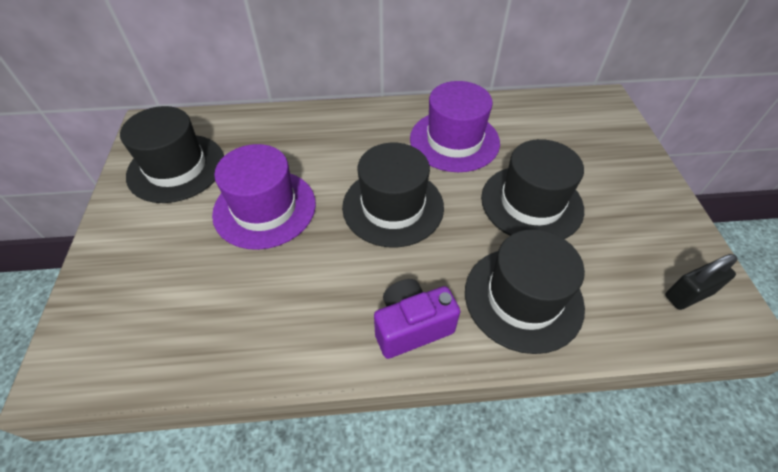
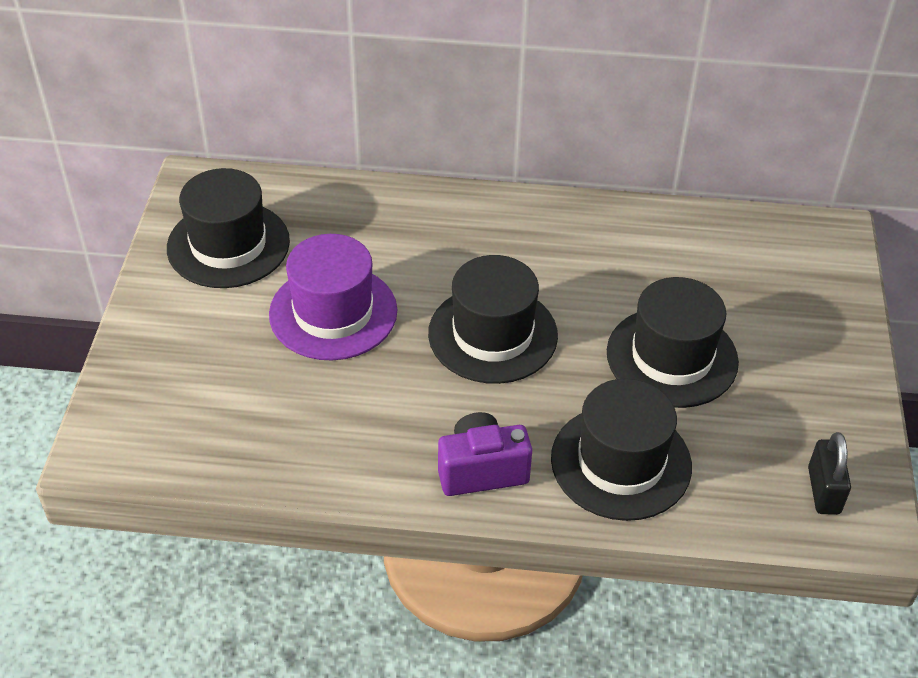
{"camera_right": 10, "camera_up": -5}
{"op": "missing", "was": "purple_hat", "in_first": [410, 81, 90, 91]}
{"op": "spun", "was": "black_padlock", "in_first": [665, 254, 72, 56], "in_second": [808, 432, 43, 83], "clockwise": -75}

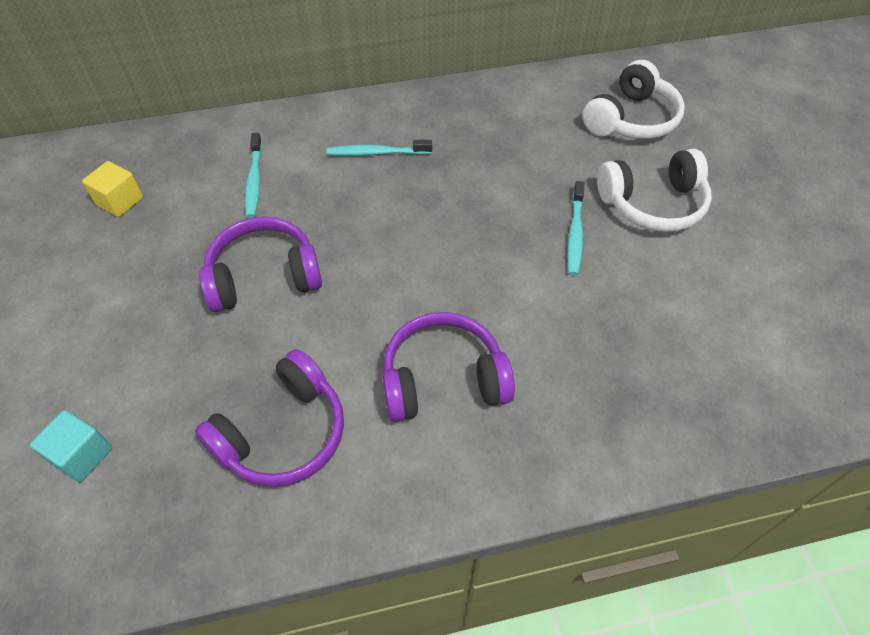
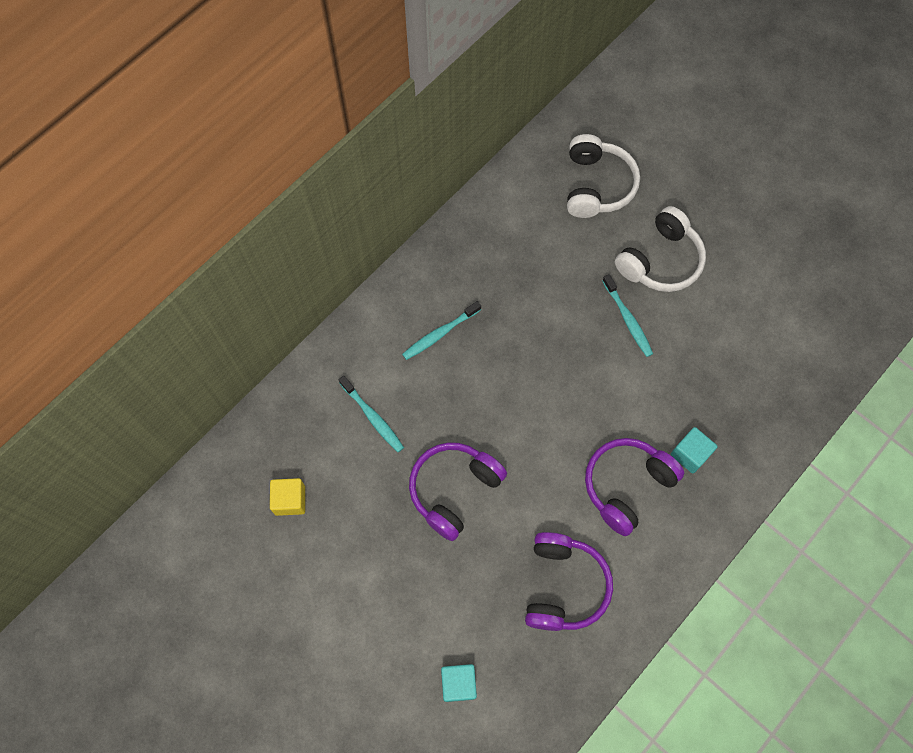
{"camera_right": -35, "camera_up": 15}
{"op": "appeared", "now": "turquoise_cube", "in_second": [671, 427, 47, 47]}

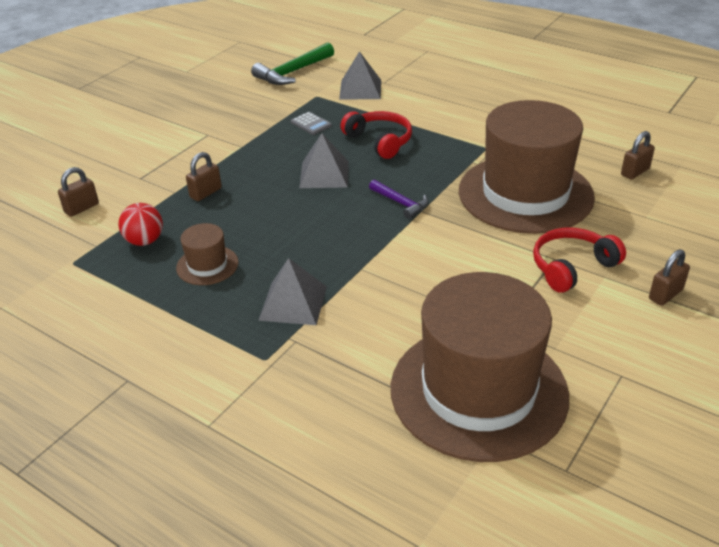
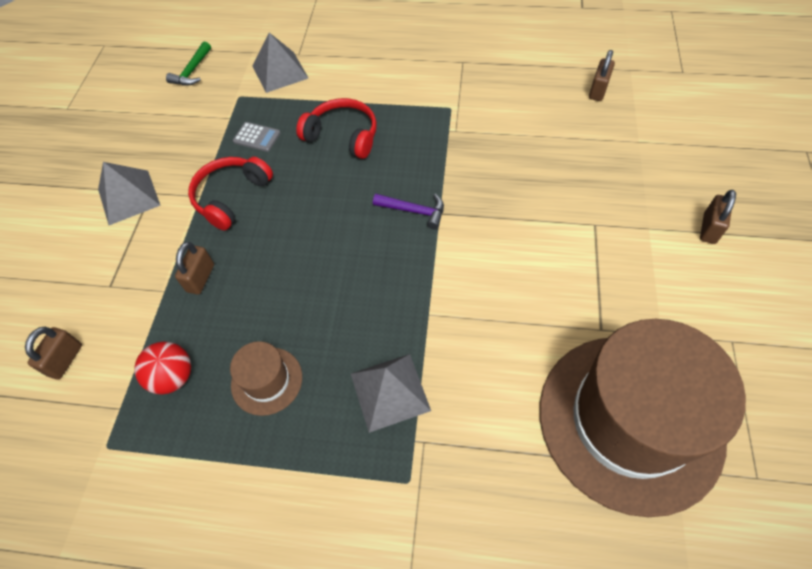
{"camera_right": -25, "camera_up": 20}
{"op": "missing", "was": "brown_hat", "in_first": [459, 100, 136, 134]}
{"op": "relocated", "was": "grey_pyramid", "in_first": [299, 133, 50, 55], "in_second": [98, 162, 63, 63]}
{"op": "relocated", "was": "red_headphones", "in_first": [533, 227, 93, 66], "in_second": [188, 157, 85, 74]}
{"op": "size", "was": "green_hammer", "in_first": [251, 42, 83, 43], "in_second": [166, 42, 45, 44], "ratio": 0.59}

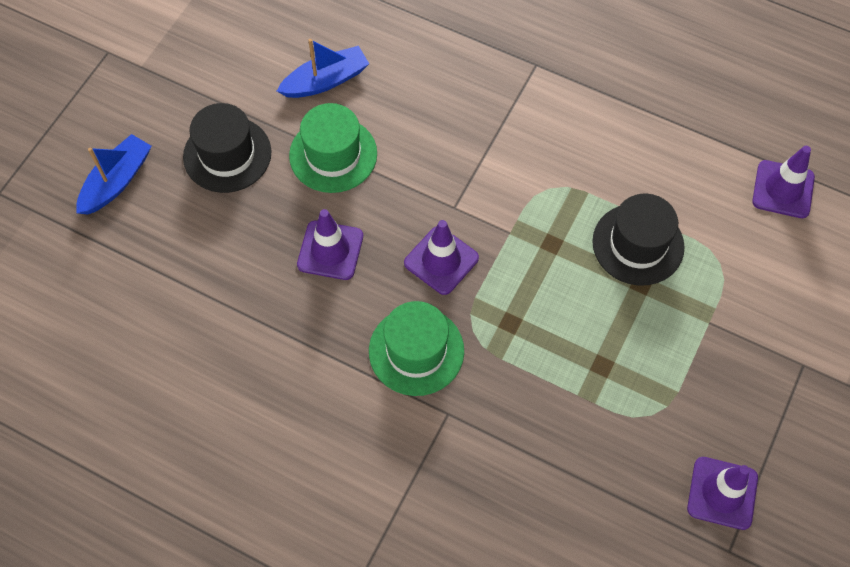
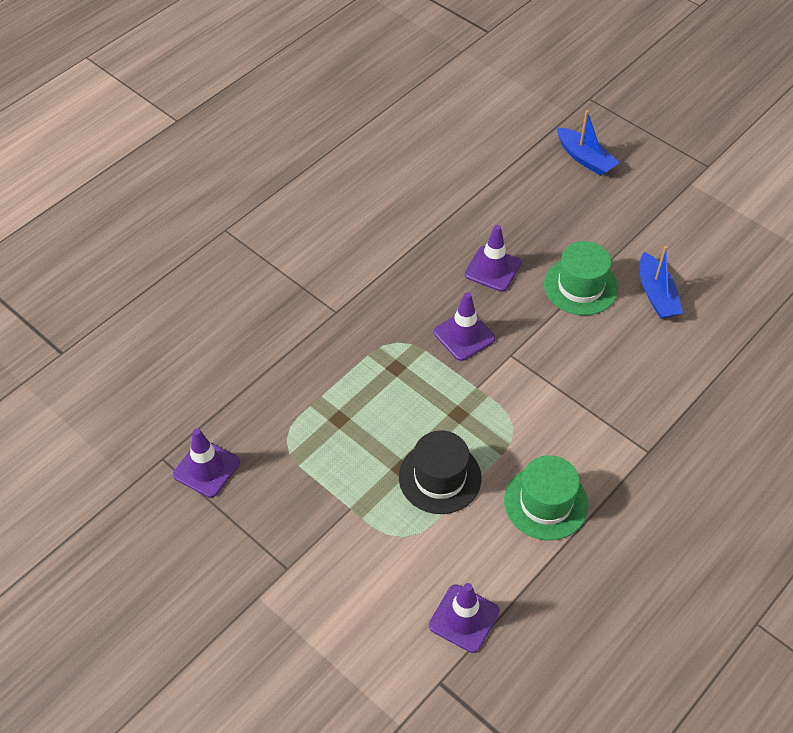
{"camera_right": 105, "camera_up": -10}
{"op": "missing", "was": "black_hat", "in_first": [183, 103, 89, 90]}
{"op": "relocated", "was": "green_hat", "in_first": [369, 301, 95, 95], "in_second": [504, 455, 85, 85]}

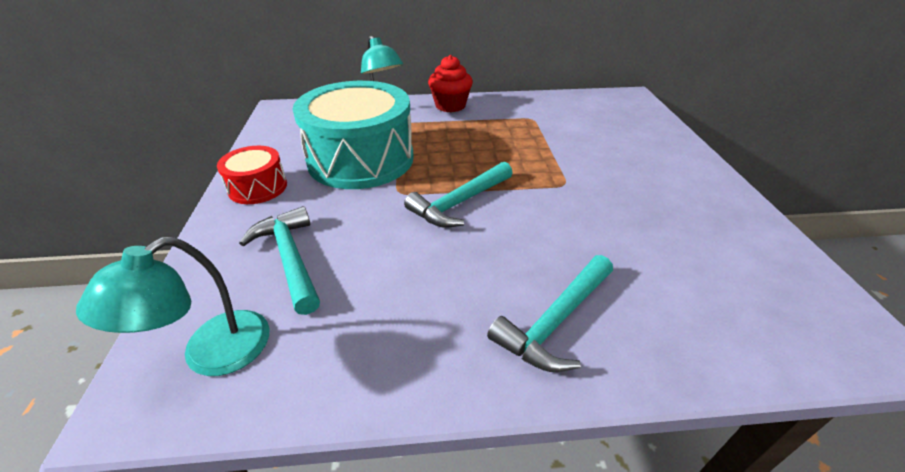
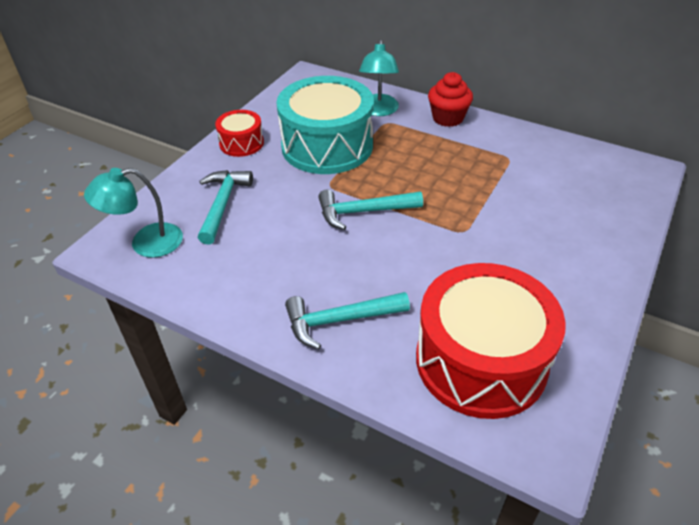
{"camera_right": 35, "camera_up": 5}
{"op": "appeared", "now": "red_drum", "in_second": [416, 263, 150, 156]}

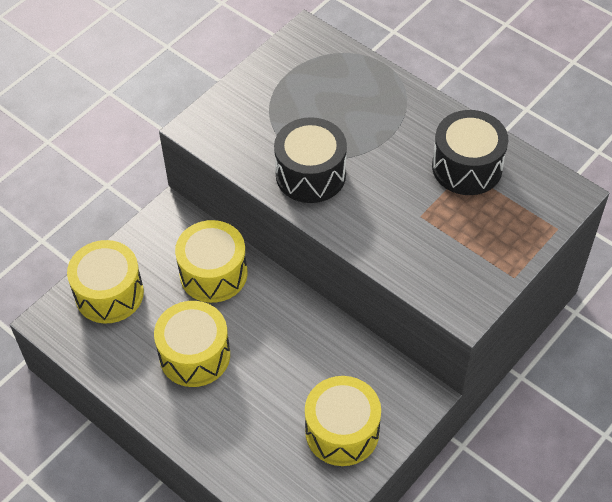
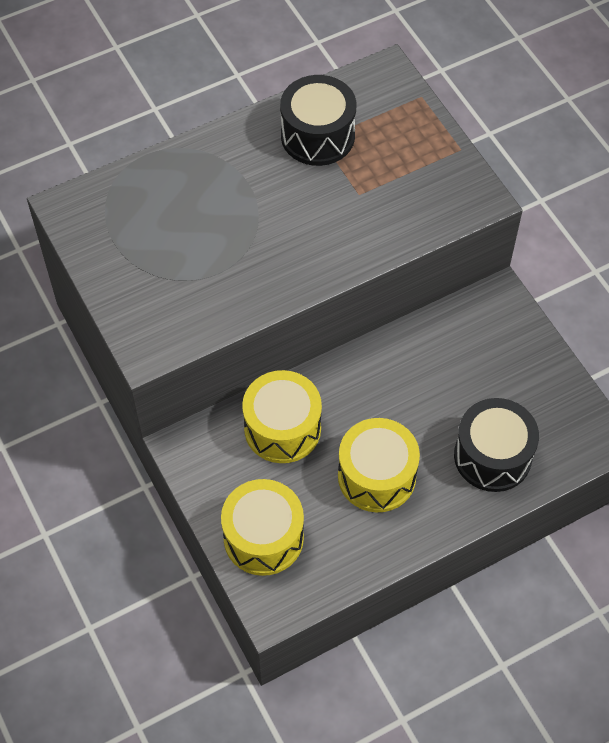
{"camera_right": -70, "camera_up": 5}
{"op": "missing", "was": "yellow_drum", "in_first": [305, 376, 76, 90]}
{"op": "relocated", "was": "black_drum", "in_first": [274, 117, 73, 86], "in_second": [454, 398, 85, 94]}

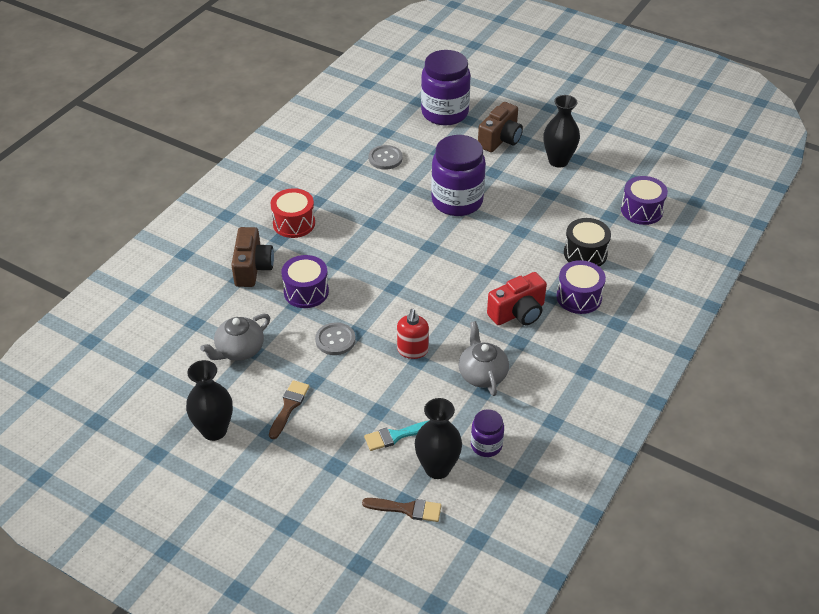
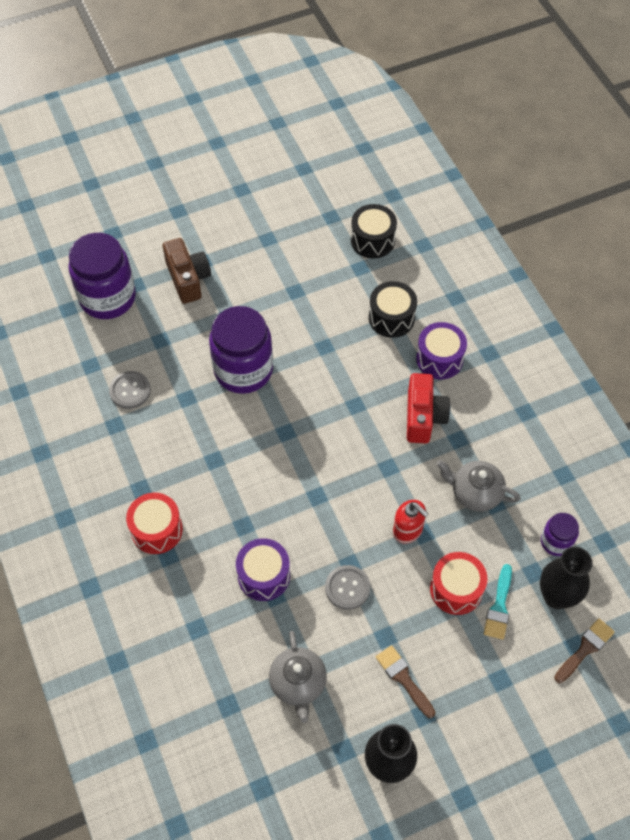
{"camera_right": -55, "camera_up": 15}
{"op": "missing", "was": "brown_camera", "in_first": [231, 227, 43, 60]}
{"op": "missing", "was": "black_vase", "in_first": [543, 95, 37, 73]}
{"op": "appeared", "now": "red_drum", "in_second": [430, 552, 58, 63]}
{"op": "colour", "was": "purple_drum", "now": "black_drum", "in_first": [621, 176, 47, 49], "in_second": [351, 204, 46, 54]}

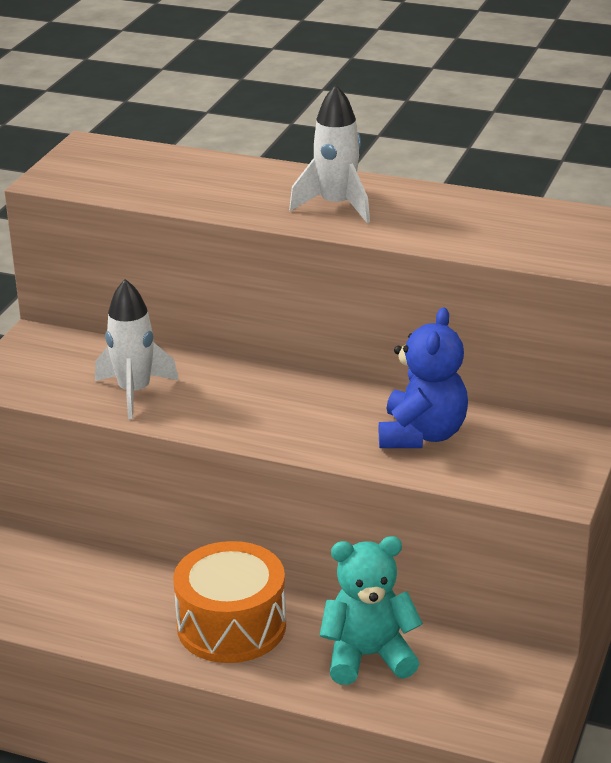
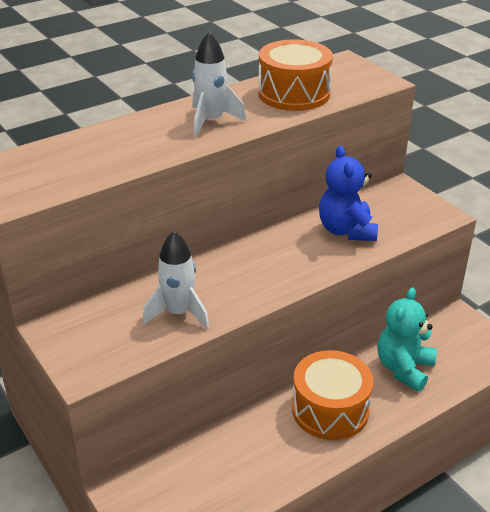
{"camera_right": -55, "camera_up": 5}
{"op": "appeared", "now": "orange_drum", "in_second": [258, 39, 75, 72]}
{"op": "spun", "was": "blue_teddy_bear", "in_first": [379, 307, 89, 141], "in_second": [319, 145, 59, 96], "clockwise": -150}

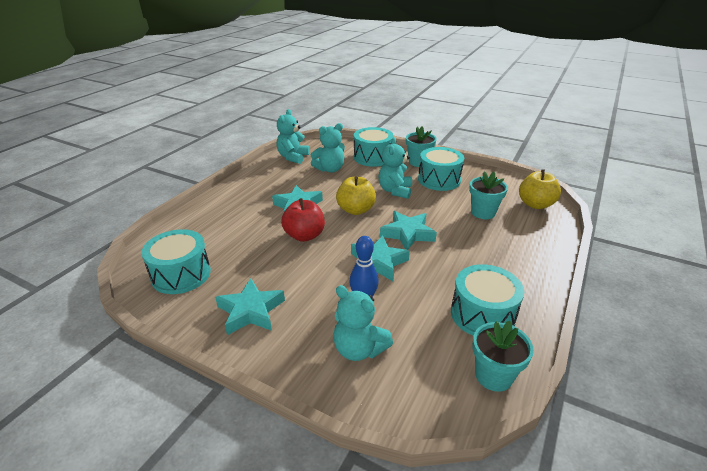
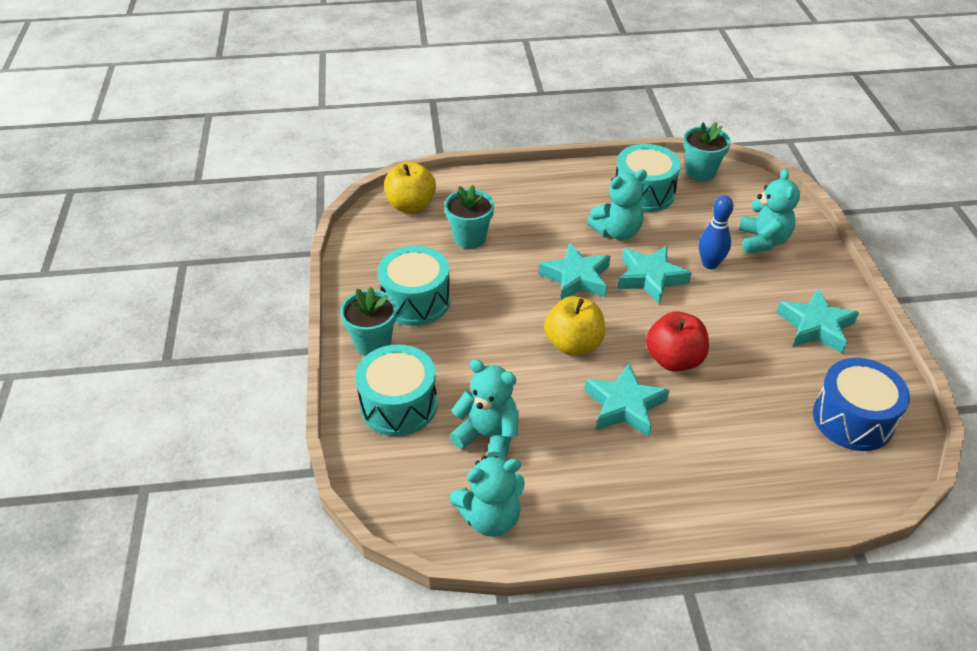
{"camera_right": -125, "camera_up": 10}
{"op": "relocated", "was": "turquoise_teddy_bear", "in_first": [379, 138, 33, 61], "in_second": [587, 169, 60, 71]}
{"op": "colour", "was": "turquoise_drum", "now": "blue_drum", "in_first": [141, 229, 70, 65], "in_second": [813, 358, 97, 93]}

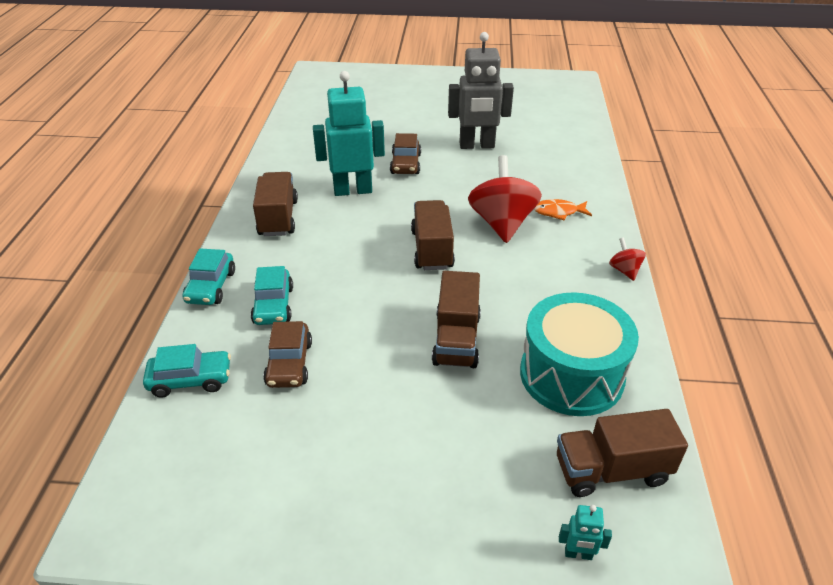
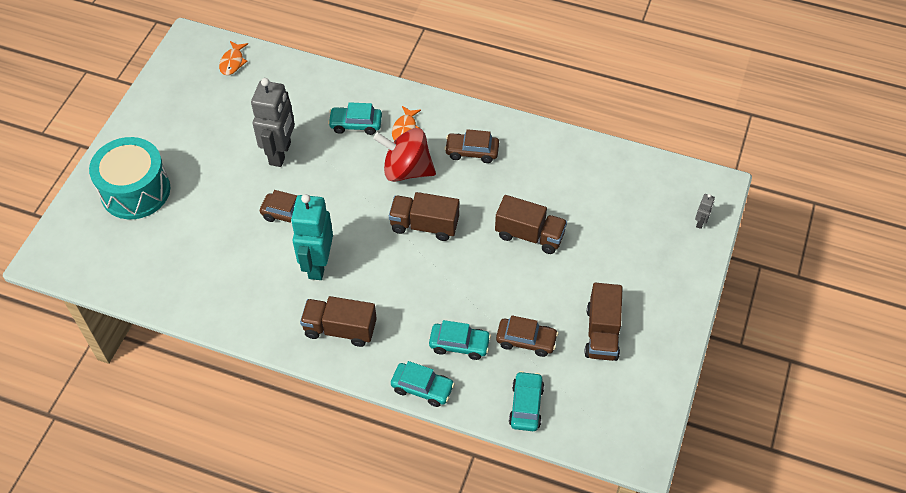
{"camera_right": -75, "camera_up": 15}
{"op": "missing", "was": "red_spinning_top", "in_first": [609, 238, 37, 43]}
{"op": "appeared", "now": "orange_fish", "in_second": [219, 41, 29, 34]}
{"op": "appeared", "now": "turquoise_car", "in_second": [328, 102, 54, 33]}
{"op": "appeared", "now": "brown_car", "in_second": [444, 129, 55, 34]}
{"op": "relocated", "was": "turquoise_drum", "in_first": [520, 292, 119, 124], "in_second": [89, 137, 81, 82]}
{"op": "relocated", "was": "brown_truck", "in_first": [557, 409, 131, 88], "in_second": [584, 283, 38, 78]}
{"op": "colour", "was": "turquoise_robot", "now": "grey_robot", "in_first": [559, 505, 53, 55], "in_second": [695, 194, 20, 35]}

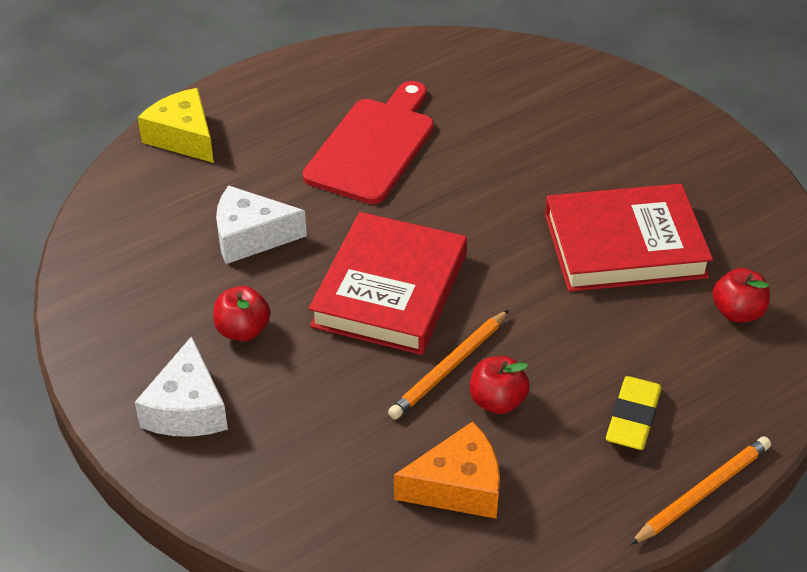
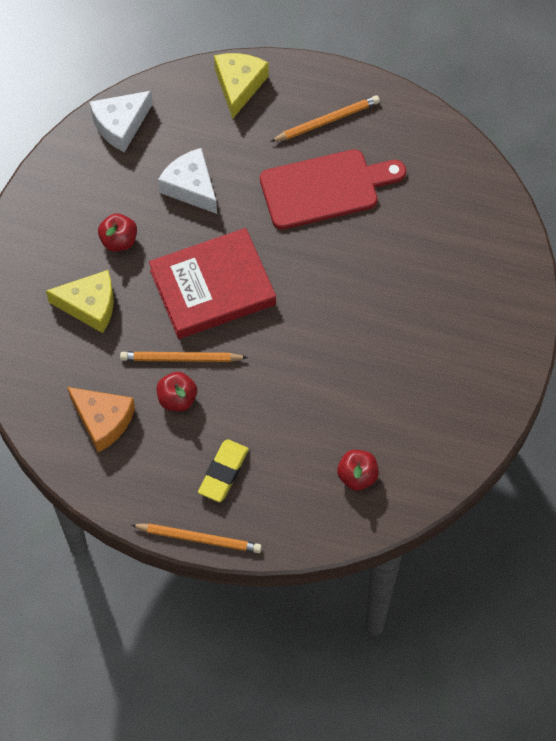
{"camera_right": 50, "camera_up": 20}
{"op": "missing", "was": "red_book", "in_first": [545, 184, 168, 108]}
{"op": "appeared", "now": "yellow_cheese", "in_second": [46, 270, 68, 63]}
{"op": "appeared", "now": "orange_pencil", "in_second": [270, 95, 110, 47]}
{"op": "relocated", "was": "white_cheese", "in_first": [135, 336, 93, 101], "in_second": [90, 91, 63, 61]}
{"op": "spun", "was": "yellow_eraser", "in_first": [606, 376, 56, 74], "in_second": [198, 439, 51, 63], "clockwise": -45}

